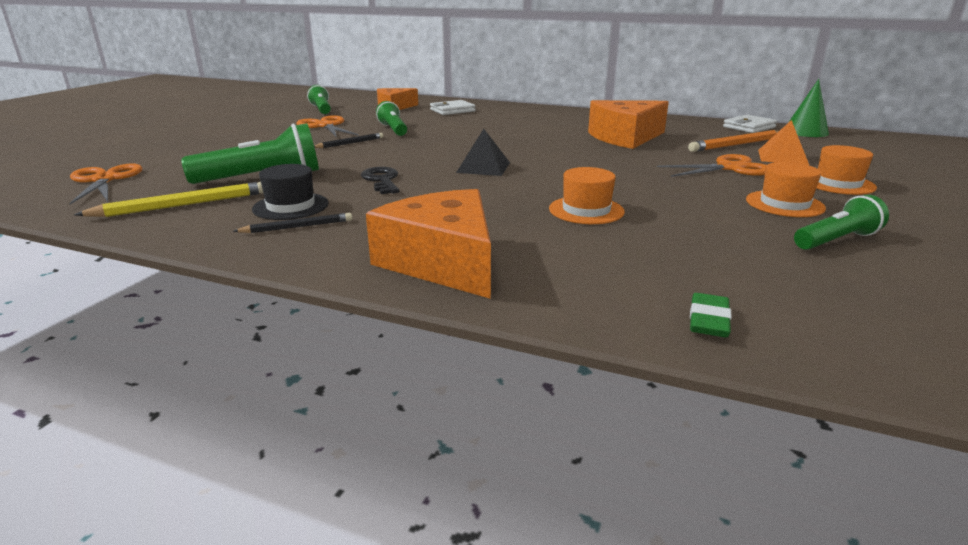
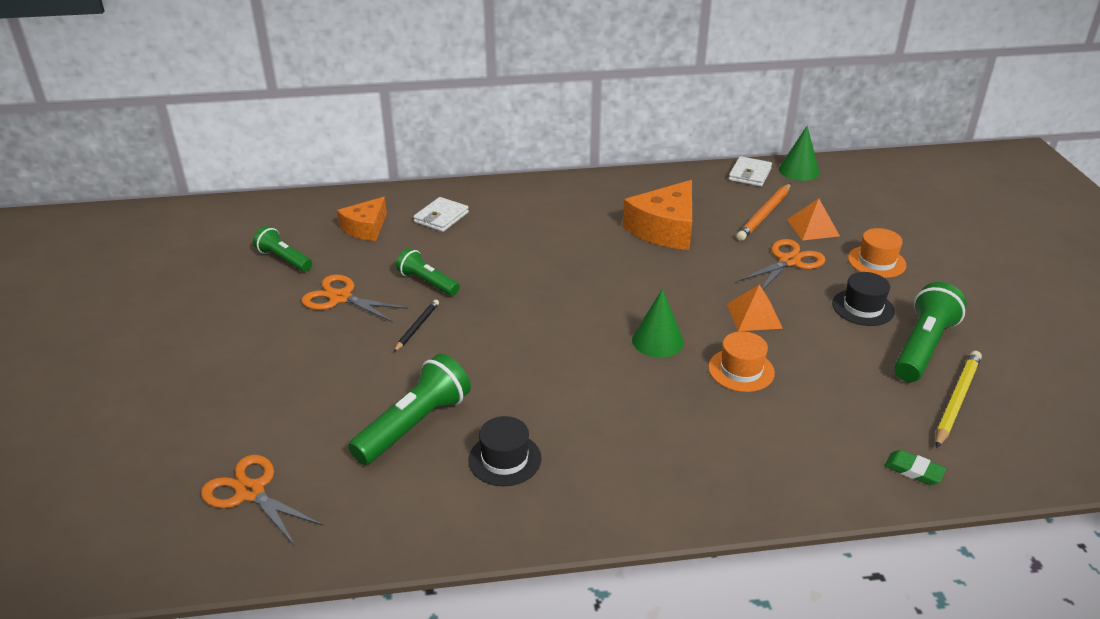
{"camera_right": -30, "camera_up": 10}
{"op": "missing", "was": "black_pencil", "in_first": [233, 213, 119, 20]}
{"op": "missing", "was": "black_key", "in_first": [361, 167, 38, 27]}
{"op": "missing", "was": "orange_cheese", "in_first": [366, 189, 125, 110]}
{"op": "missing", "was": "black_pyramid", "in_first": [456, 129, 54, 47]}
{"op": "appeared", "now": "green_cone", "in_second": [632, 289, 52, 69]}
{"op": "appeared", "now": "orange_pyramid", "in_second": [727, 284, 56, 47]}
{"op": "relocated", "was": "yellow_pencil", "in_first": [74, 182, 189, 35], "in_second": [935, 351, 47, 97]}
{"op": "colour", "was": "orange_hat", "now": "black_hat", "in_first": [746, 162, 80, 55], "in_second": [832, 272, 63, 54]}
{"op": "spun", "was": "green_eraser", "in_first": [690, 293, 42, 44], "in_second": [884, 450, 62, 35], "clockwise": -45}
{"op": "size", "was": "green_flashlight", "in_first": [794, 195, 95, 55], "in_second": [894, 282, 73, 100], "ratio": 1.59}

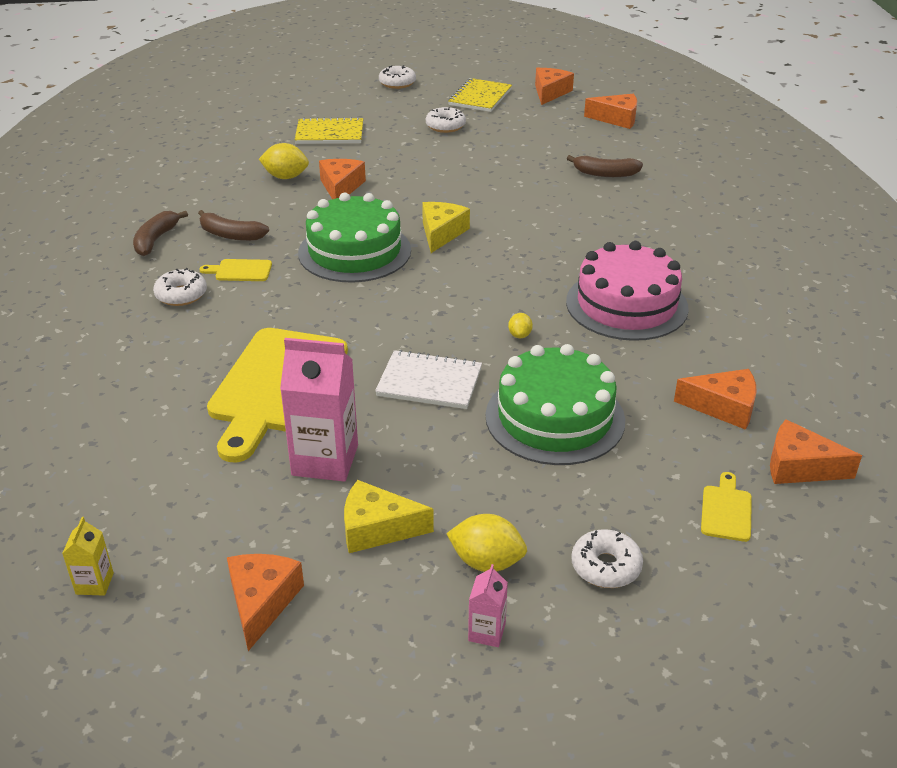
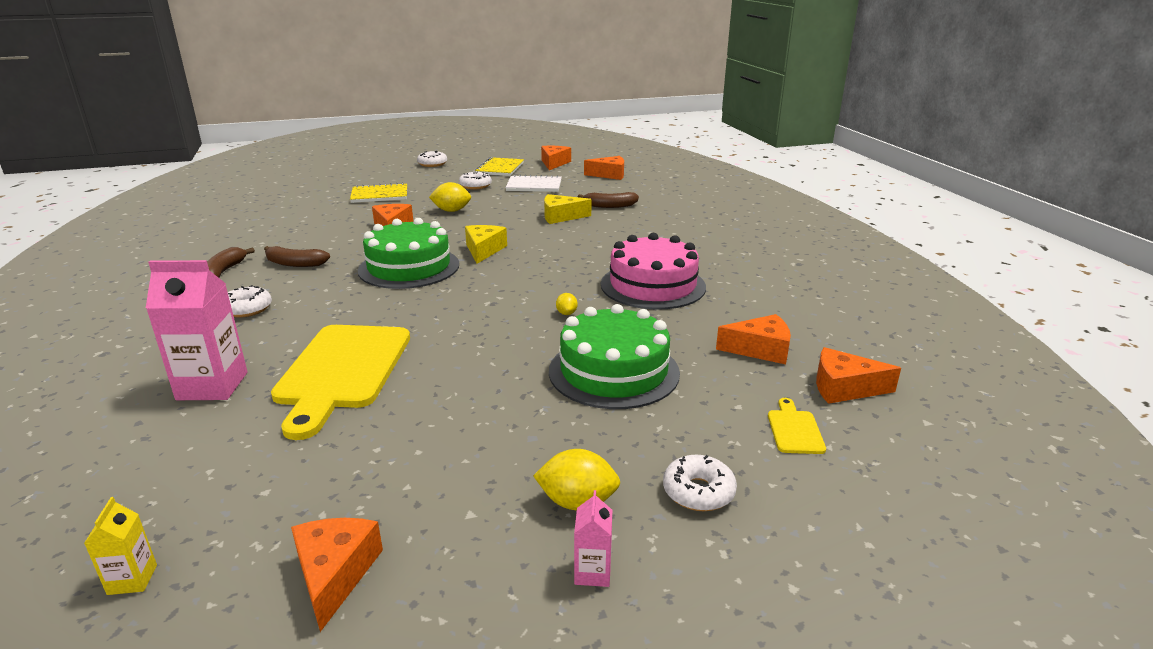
{"camera_right": -10, "camera_up": -10}
{"op": "missing", "was": "yellow_cutting_board", "in_first": [200, 259, 72, 22]}
{"op": "relocated", "was": "yellow_lemon", "in_first": [259, 143, 50, 36], "in_second": [429, 182, 42, 30]}
{"op": "relocated", "was": "pink_carton", "in_first": [280, 338, 78, 144], "in_second": [146, 260, 101, 140]}
{"op": "relocated", "was": "yellow_cheese", "in_first": [344, 480, 90, 73], "in_second": [544, 194, 47, 30]}
{"op": "relocated", "was": "white_notebook", "in_first": [375, 350, 107, 59], "in_second": [505, 175, 57, 17]}

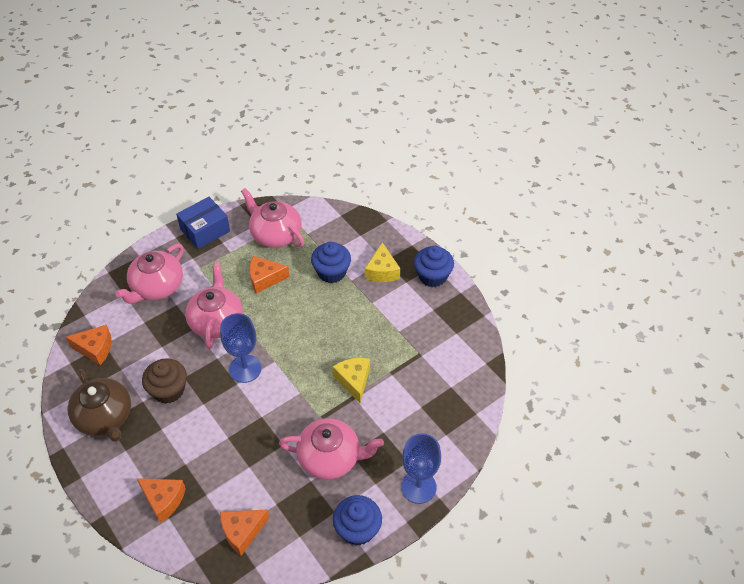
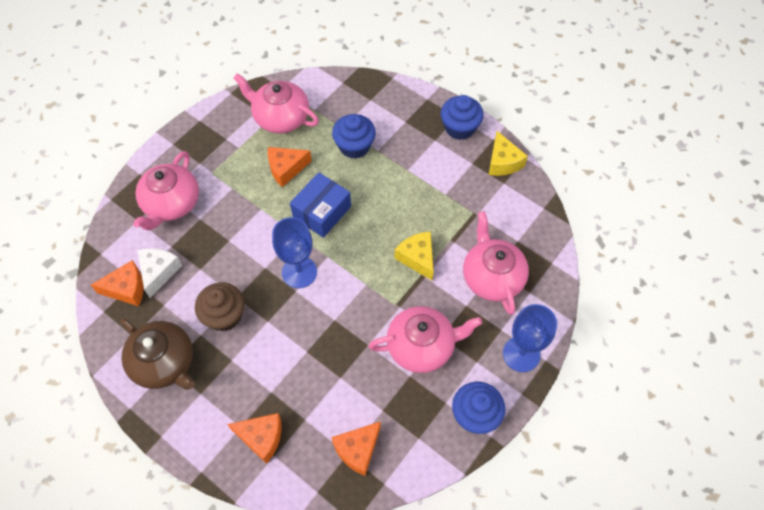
{"camera_right": -15, "camera_up": 10}
{"op": "appeared", "now": "white_cheese", "in_second": [137, 248, 45, 50]}
{"op": "relocated", "was": "blue_box", "in_first": [176, 197, 54, 52], "in_second": [290, 172, 61, 66]}
{"op": "relocated", "was": "pink_teapot", "in_first": [185, 262, 58, 87], "in_second": [463, 211, 66, 104]}
{"op": "relocated", "was": "yellow_cheese", "in_first": [365, 242, 35, 40], "in_second": [488, 131, 40, 45]}

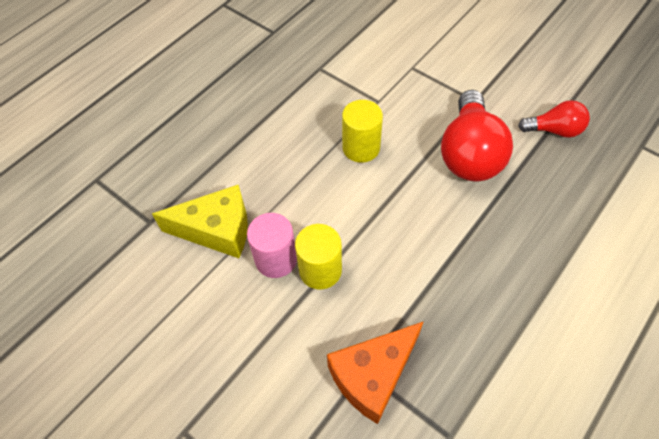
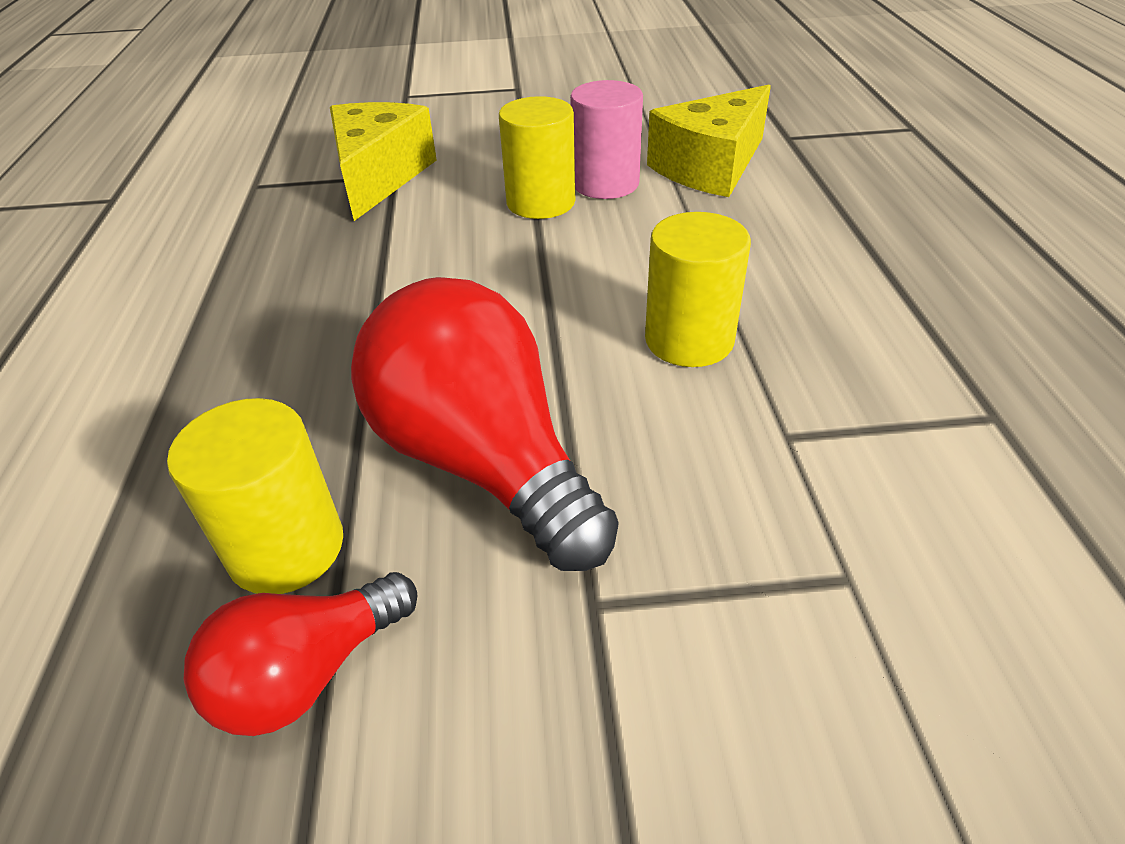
{"camera_right": 135, "camera_up": -15}
{"op": "appeared", "now": "yellow_cylinder", "in_second": [167, 398, 176, 196]}
{"op": "colour", "was": "orange_cheese", "now": "yellow_cheese", "in_first": [327, 321, 97, 103], "in_second": [330, 102, 107, 119]}

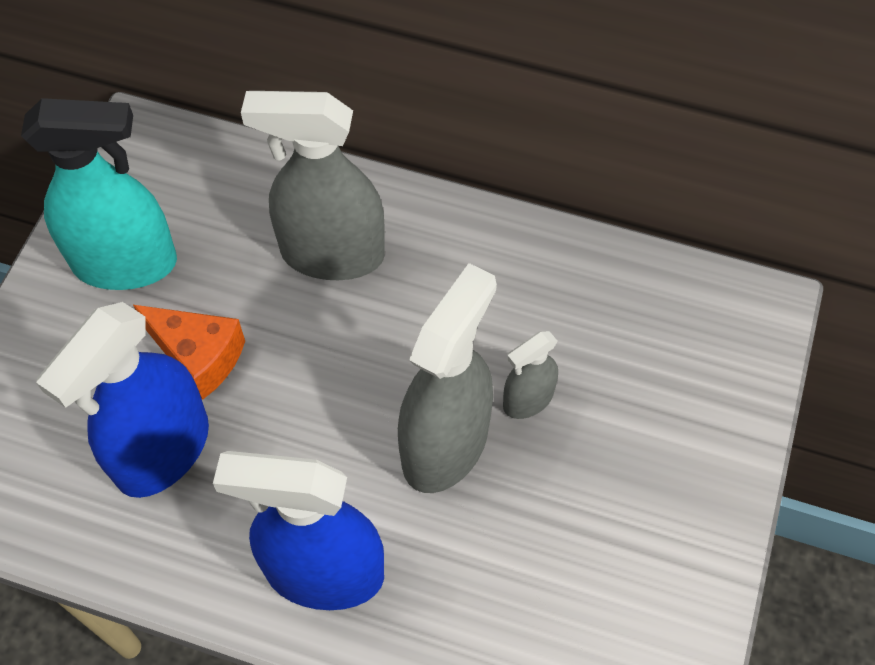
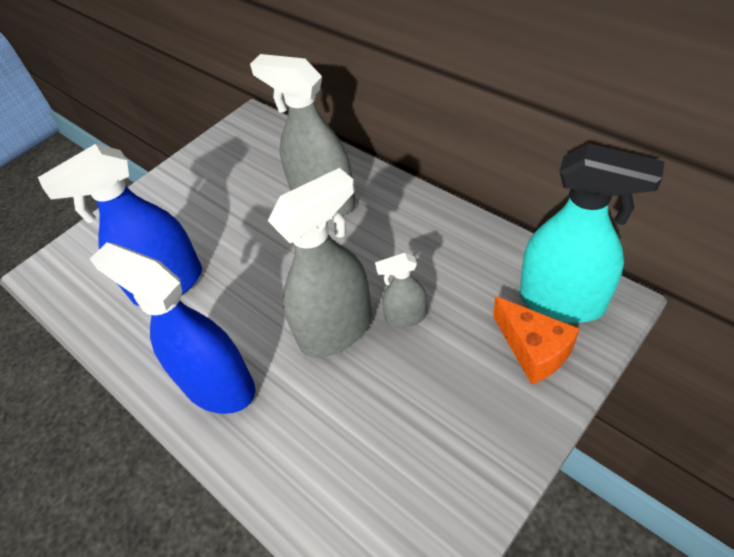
{"camera_right": 30, "camera_up": -10}
{"op": "relocated", "was": "turquoise_spray_bottle", "in_first": [21, 98, 156, 192], "in_second": [520, 143, 144, 180]}
{"op": "relocated", "was": "orange_cheese", "in_first": [133, 305, 112, 95], "in_second": [493, 296, 87, 89]}

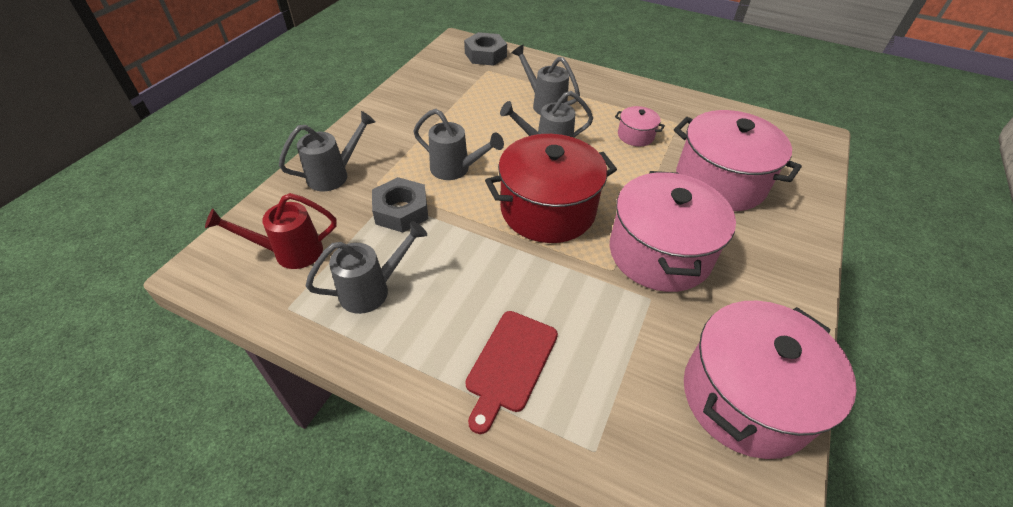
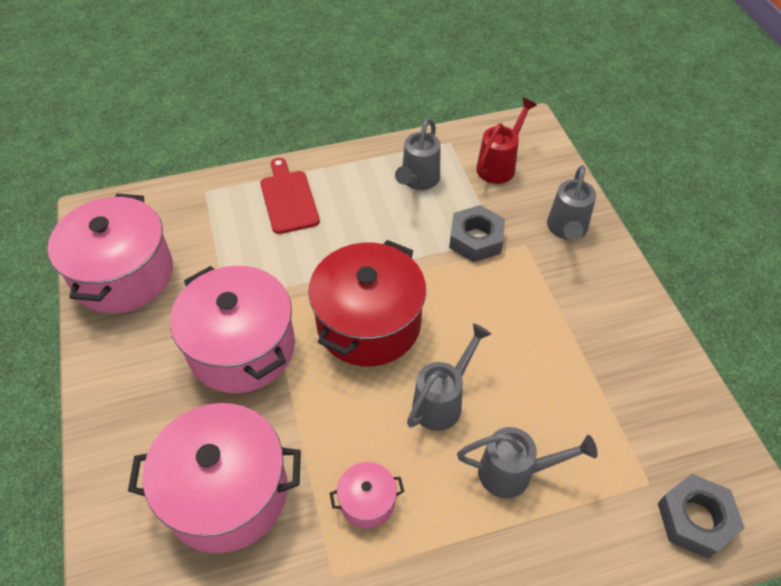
{"camera_right": 140, "camera_up": 5}
{"op": "missing", "was": "grey_watering_can", "in_first": [413, 109, 91, 71]}

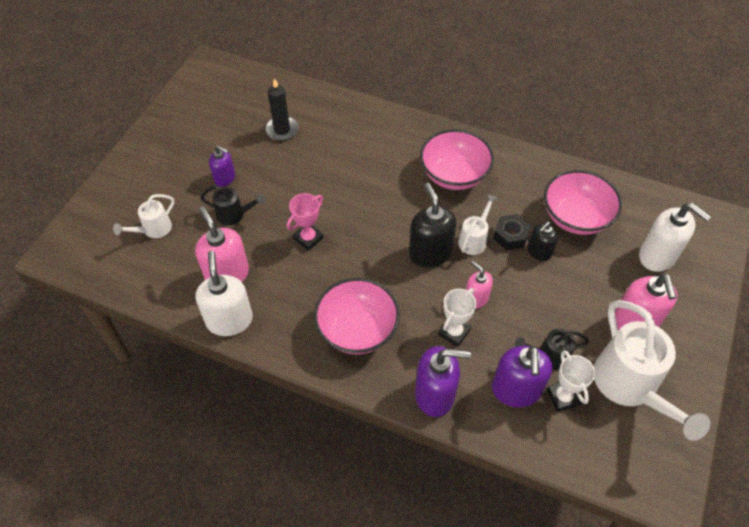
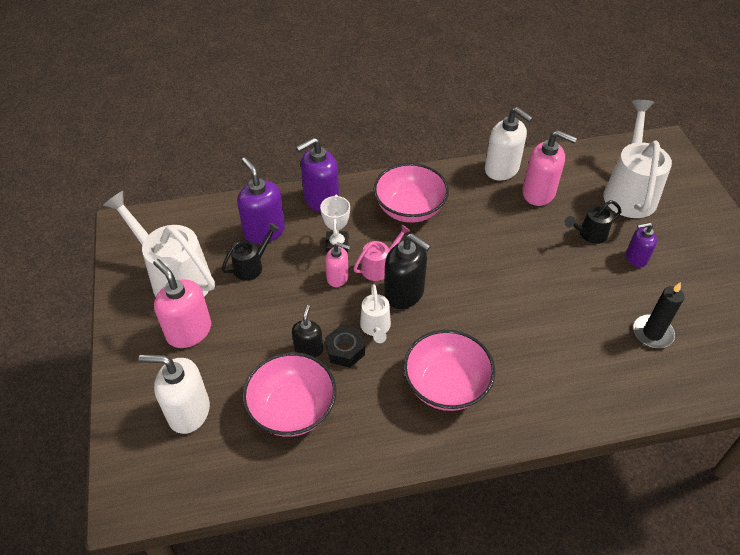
{"camera_right": 145, "camera_up": -5}
{"op": "missing", "was": "pink_trophy", "in_first": [287, 193, 37, 58]}
{"op": "missing", "was": "white_trophy", "in_first": [547, 350, 48, 62]}
{"op": "appeared", "now": "pink_watering_can", "in_second": [353, 224, 58, 57]}
{"op": "size", "was": "white_watering_can", "in_first": [113, 194, 61, 44], "in_second": [603, 100, 69, 118], "ratio": 1.99}

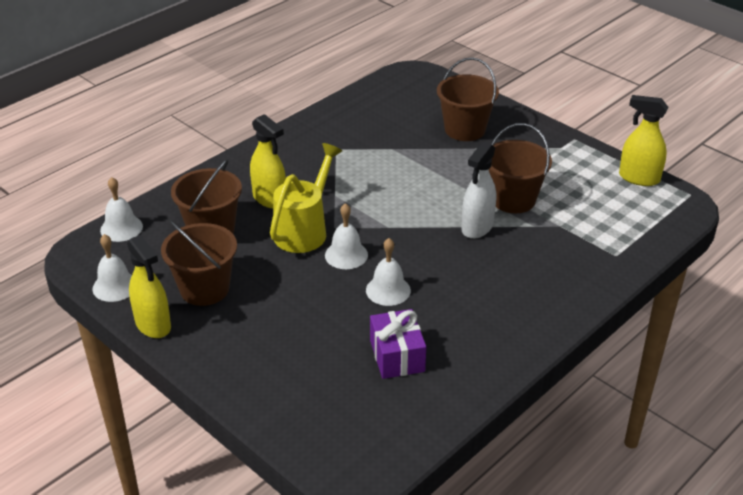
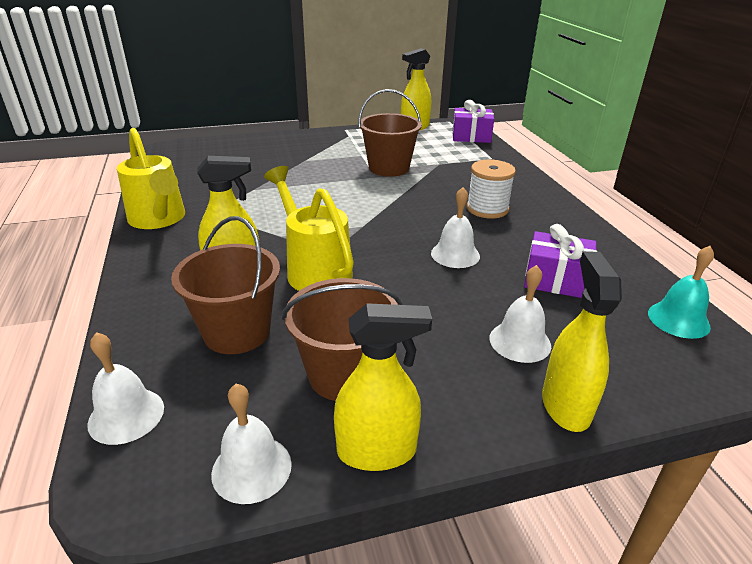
{"camera_right": -60, "camera_up": -5}
{"op": "missing", "was": "brown_bucket", "in_first": [437, 57, 62, 84]}
{"op": "missing", "was": "white_spray_bottle", "in_first": [461, 142, 35, 97]}
{"op": "appeared", "now": "yellow_watering_can", "in_second": [117, 128, 68, 101]}
{"op": "appeared", "now": "purple_gift", "in_second": [452, 100, 42, 43]}
{"op": "appeared", "now": "white_spool", "in_second": [467, 160, 49, 59]}
{"op": "appeared", "now": "yellow_spray_bottle", "in_second": [542, 251, 80, 181]}
{"op": "appeared", "now": "turquoise_bell", "in_second": [648, 246, 66, 93]}
{"op": "relocated", "was": "white_bell", "in_first": [325, 203, 43, 66], "in_second": [490, 265, 61, 98]}

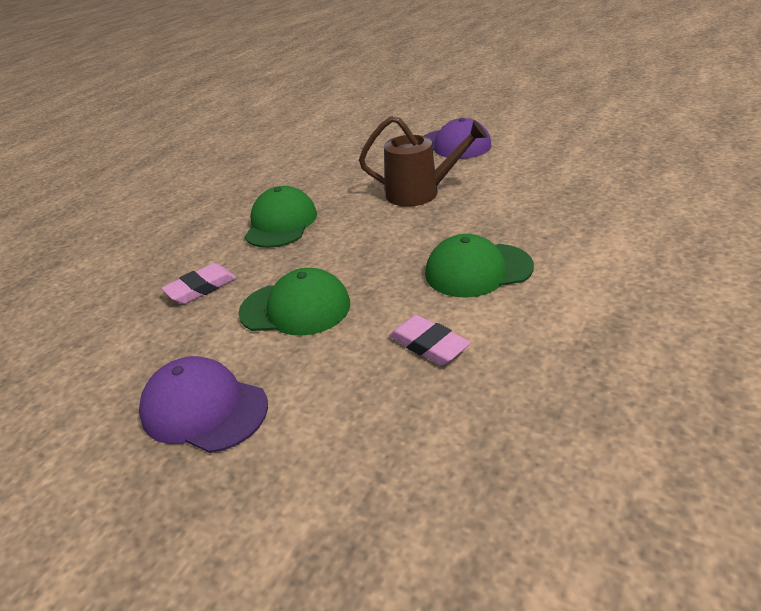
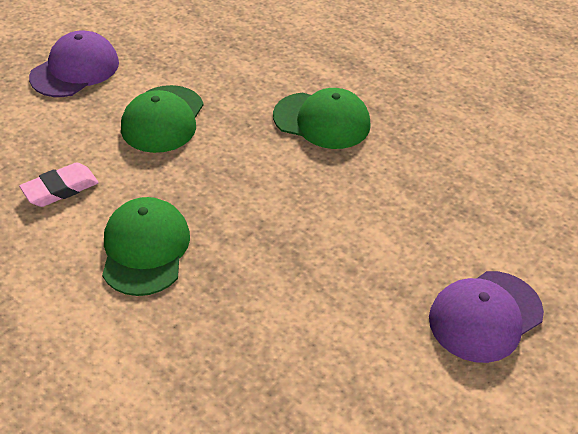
{"camera_right": 95, "camera_up": 10}
{"op": "missing", "was": "pink_eraser", "in_first": [161, 263, 76, 41]}
{"op": "missing", "was": "brown_watering_can", "in_first": [359, 116, 129, 91]}

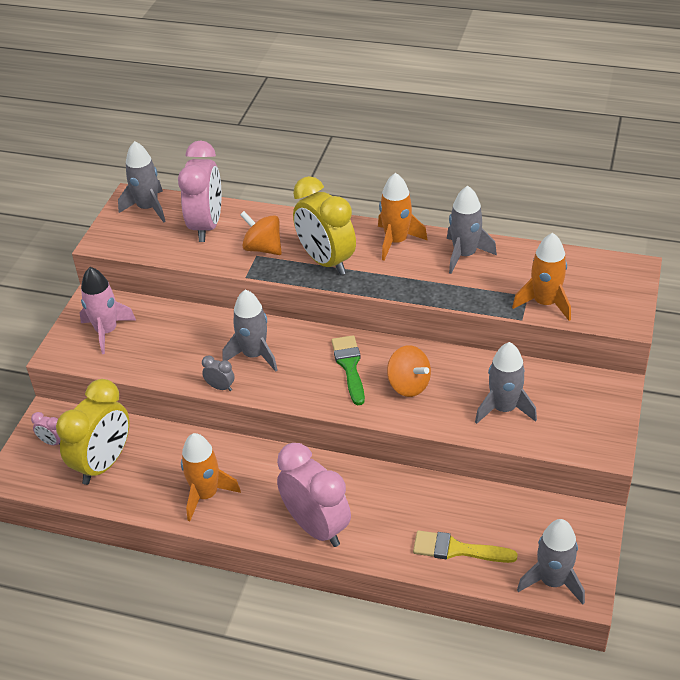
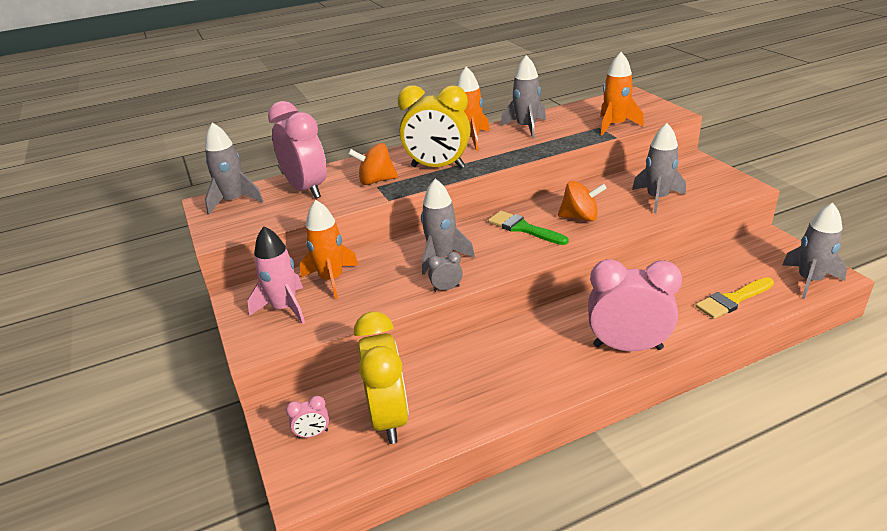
{"camera_right": -40, "camera_up": -10}
{"op": "relocated", "was": "orange_rocket", "in_first": [181, 433, 60, 88], "in_second": [300, 200, 59, 99]}

